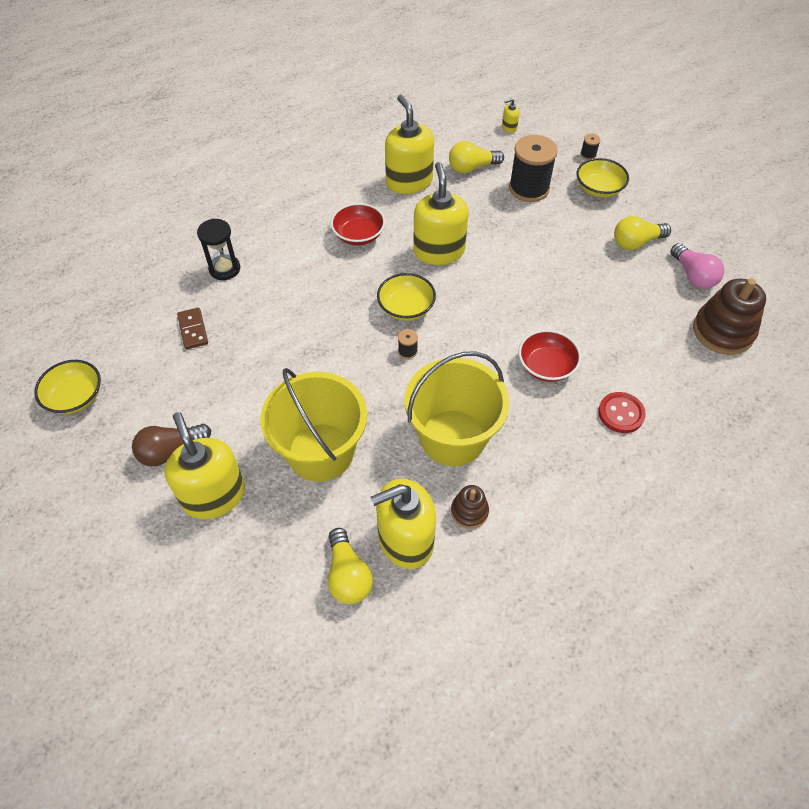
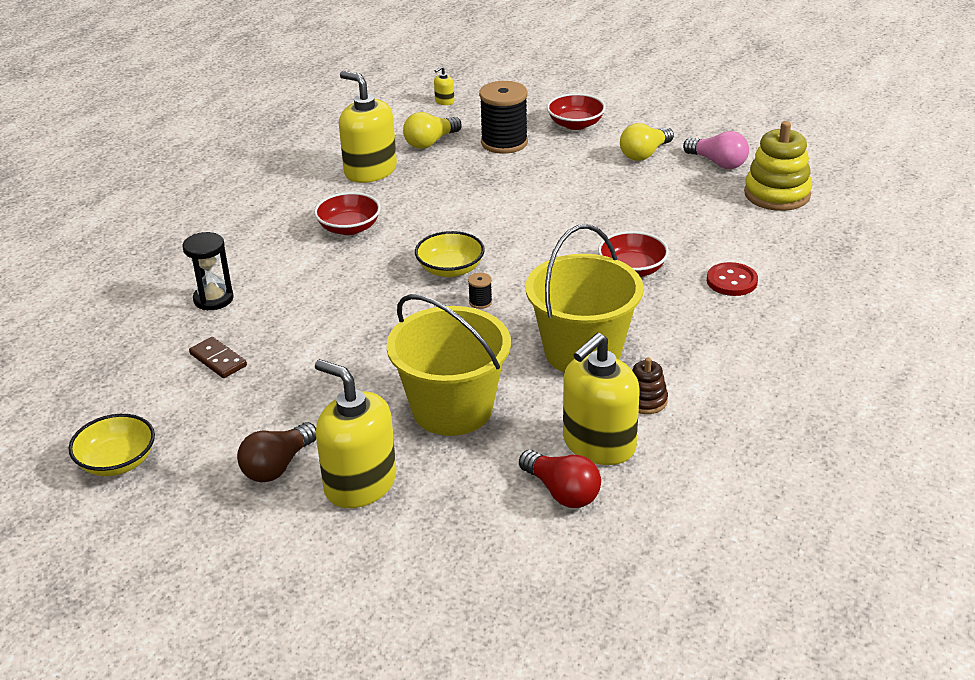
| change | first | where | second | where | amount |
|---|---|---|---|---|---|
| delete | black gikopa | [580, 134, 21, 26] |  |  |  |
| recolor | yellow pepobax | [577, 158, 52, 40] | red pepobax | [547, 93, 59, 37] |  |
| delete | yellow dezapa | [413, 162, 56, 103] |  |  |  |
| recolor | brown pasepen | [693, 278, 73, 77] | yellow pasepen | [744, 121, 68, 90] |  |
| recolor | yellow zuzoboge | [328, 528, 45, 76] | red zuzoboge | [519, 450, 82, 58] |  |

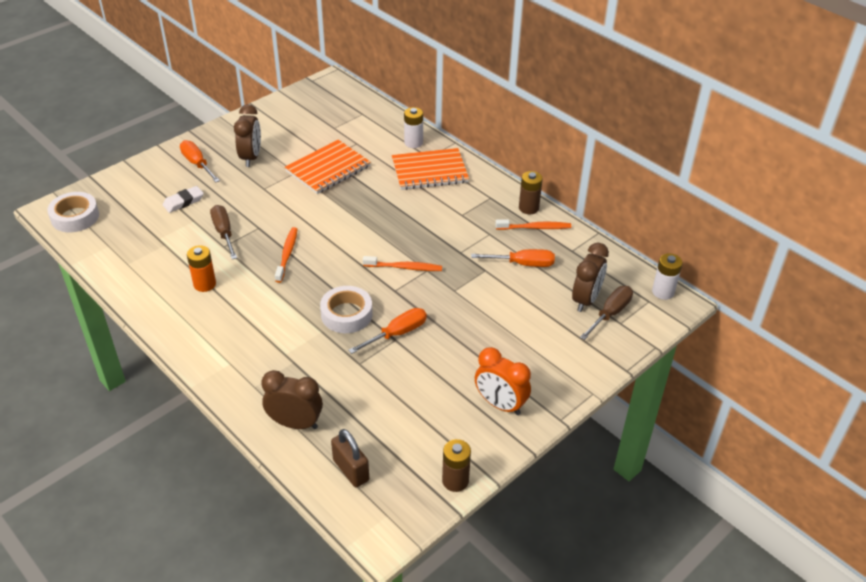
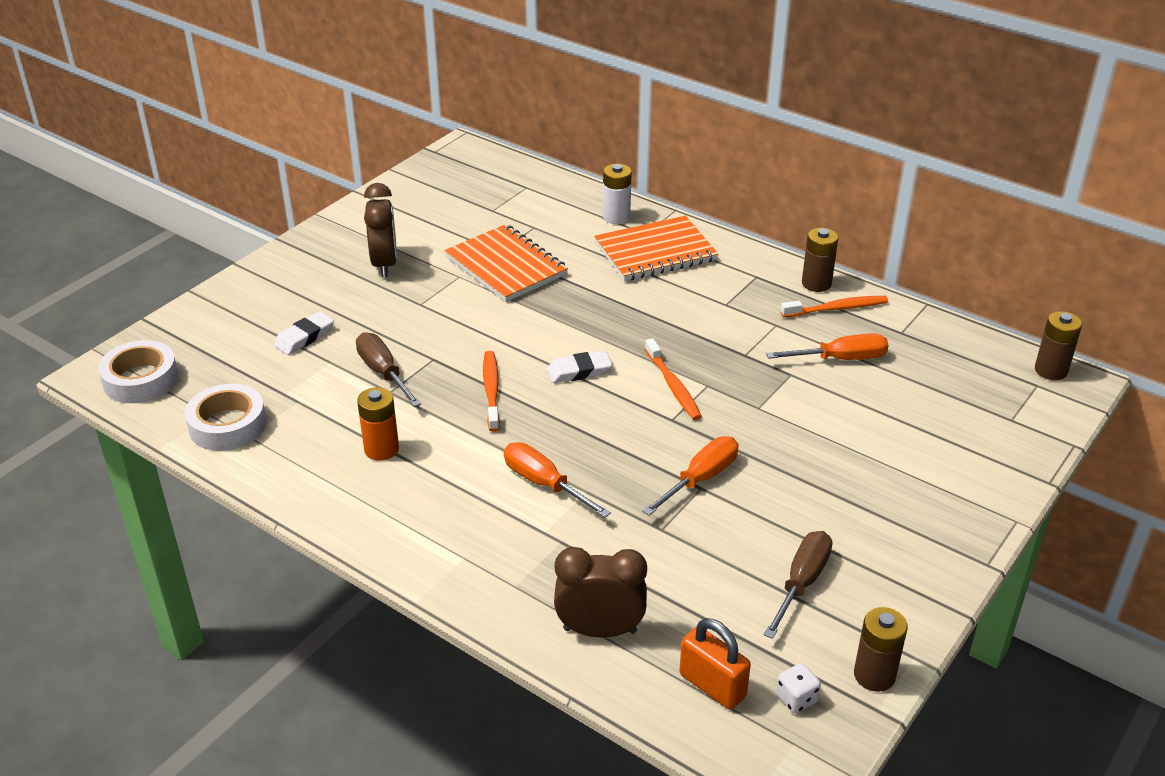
| change | first | where | second | where | amount |
|---|---|---|---|---|---|
| move | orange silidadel | [180, 140, 40, 42] |  | [504, 442, 107, 76] |  |
| rotate | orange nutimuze | [285, 140, 86, 54] |  | [445, 224, 123, 78] | 75 degrees counterclockwise |
| delete | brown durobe | [572, 243, 37, 69] |  |  |  |
| recolor | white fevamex | [652, 253, 31, 47] | brown fevamex | [1035, 311, 47, 69] |  |
| rotate | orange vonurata | [363, 256, 79, 15] |  | [645, 338, 57, 82] | 75 degrees clockwise |
| move | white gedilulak | [320, 286, 53, 47] |  | [185, 384, 82, 67] |  |
| move | brown silidadel | [580, 286, 53, 54] |  | [764, 531, 69, 108] |  |
| delete | orange durobe | [475, 347, 56, 68] |  |  |  |
| recolor | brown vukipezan | [331, 429, 38, 58] | orange vukipezan | [679, 618, 72, 91] |  |
| insert |  |  | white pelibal | [546, 351, 66, 32] |  |
| insert |  |  | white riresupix | [776, 663, 45, 50] |  |

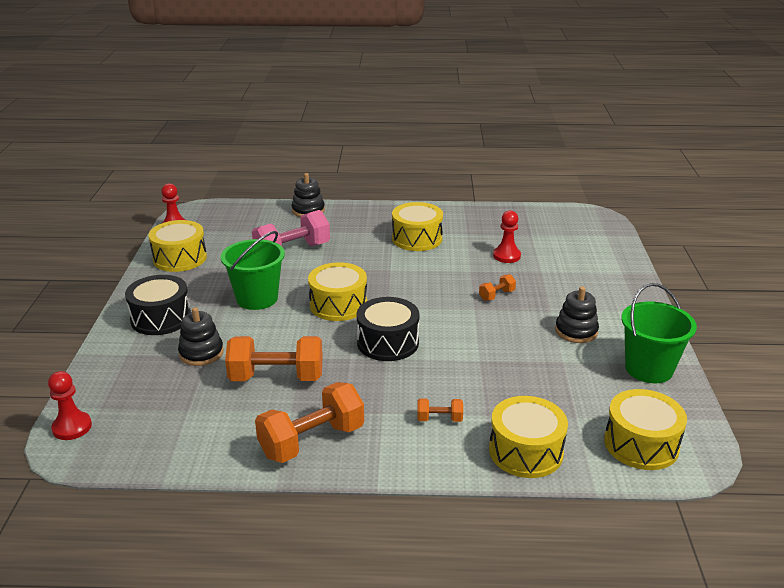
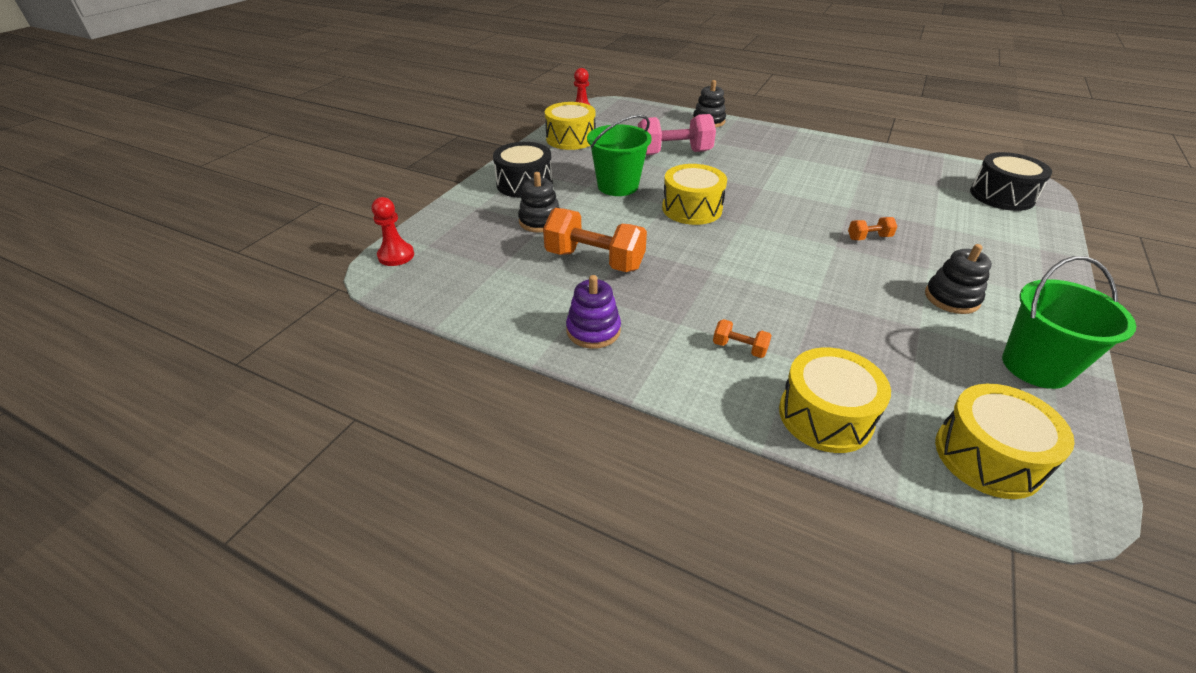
| change | first | where | second | where | amount |
|---|---|---|---|---|---|
| delete | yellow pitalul | [392, 202, 51, 49] |  |  |  |
| delete | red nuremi | [493, 210, 28, 53] |  |  |  |
| move | black pitalul | [357, 297, 63, 64] |  | [970, 152, 82, 59] |  |
| replace | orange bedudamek | [255, 382, 109, 81] | purple pasepen | [566, 275, 55, 74] |  |

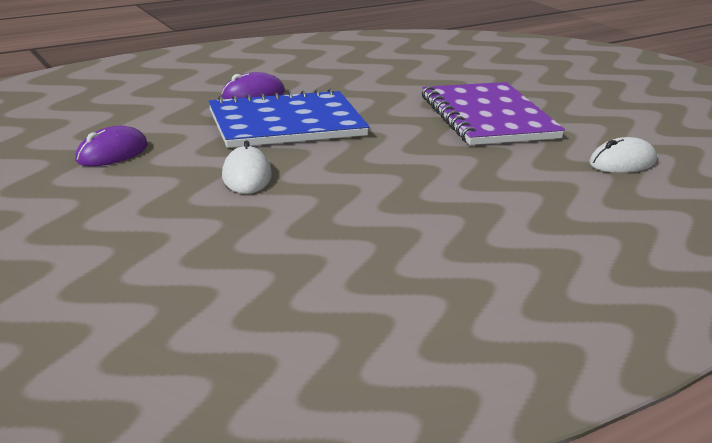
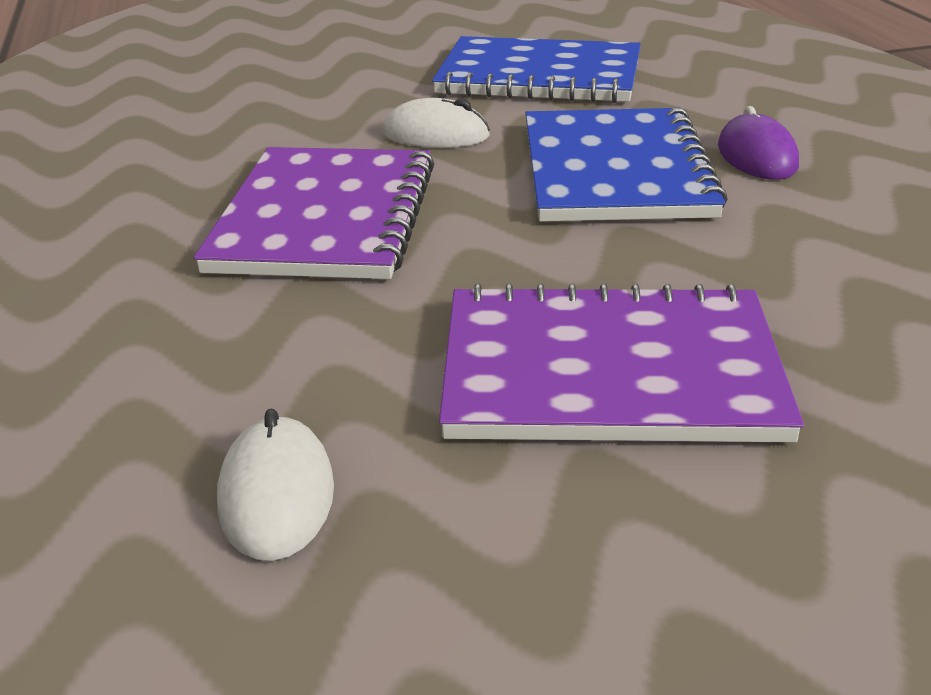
| change | first | where | second | where | amount |
|---|---|---|---|---|---|
| replace | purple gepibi | [75, 126, 73, 40] | blue nutimuze | [432, 36, 209, 67] |  |
| insert |  |  | purple nutimuze | [194, 147, 240, 132] |  |

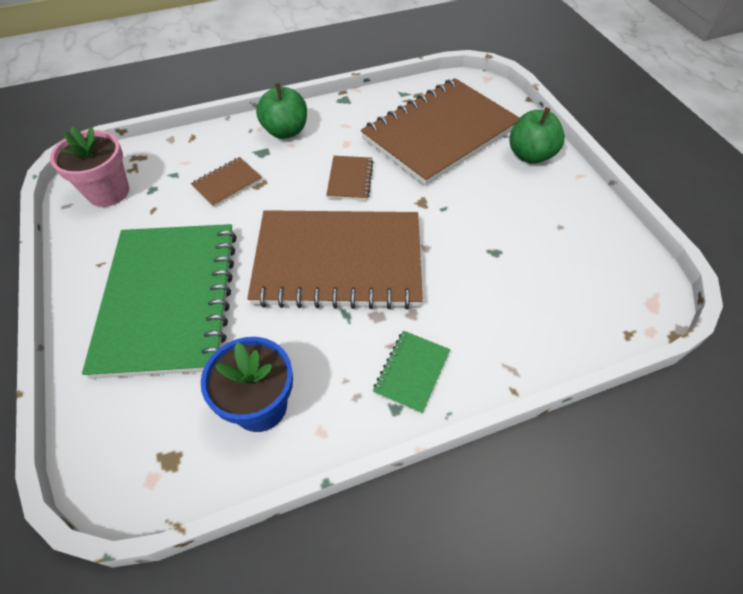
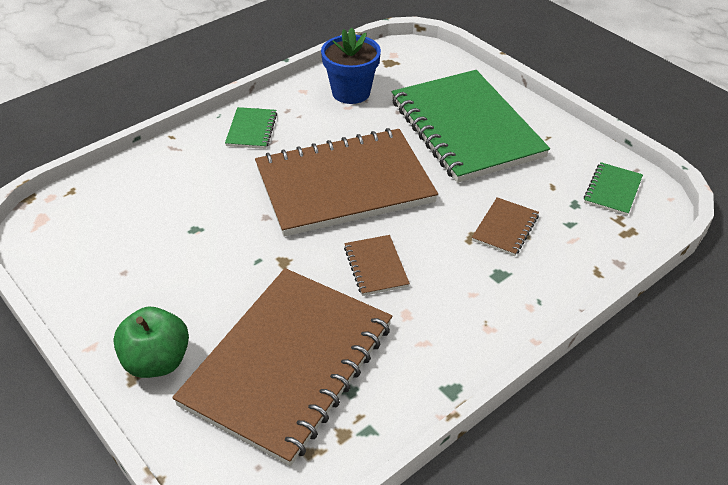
| change | first | where | second | where | amount |
|---|---|---|---|---|---|
| delete | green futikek | [256, 83, 51, 56] |  |  |  |
| replace | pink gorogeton | [50, 126, 79, 81] | green nutimuze | [584, 162, 59, 54] |  |

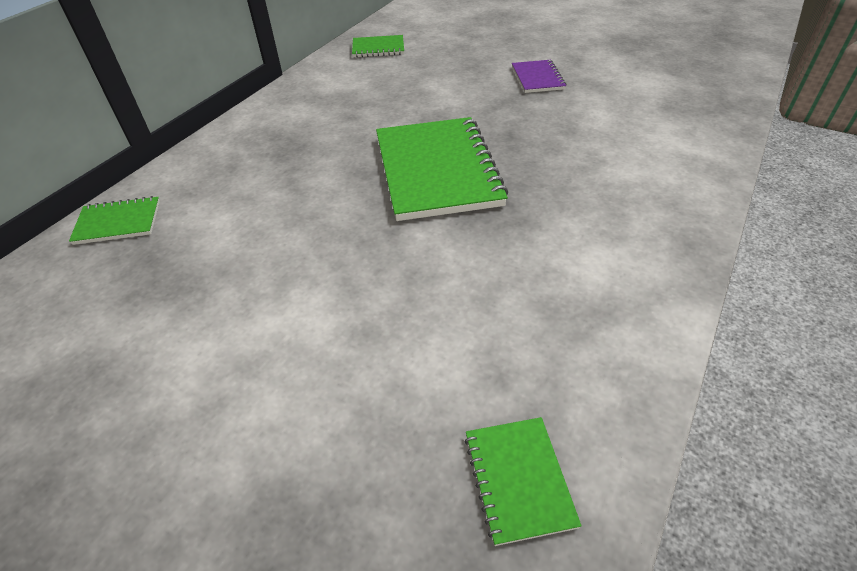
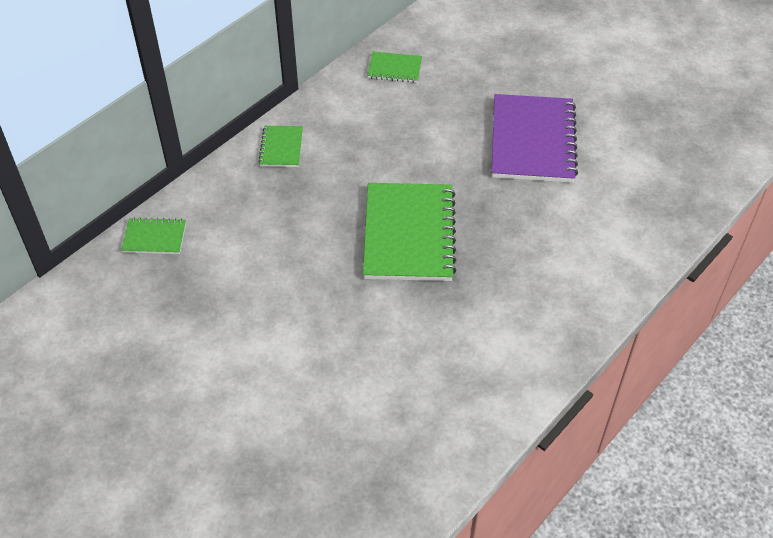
| change | first | where | second | where | amount |
|---|---|---|---|---|---|
| resize | purple nutimuze | [512, 60, 55, 33] |  | [491, 94, 87, 89] | x2.07 |
| move | green nutimuze | [465, 417, 117, 129] |  | [258, 126, 45, 41] |  |

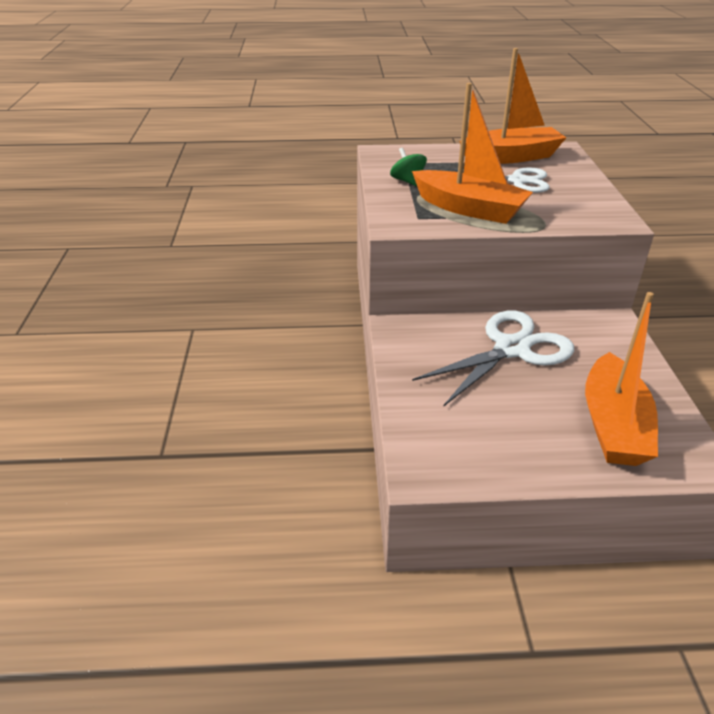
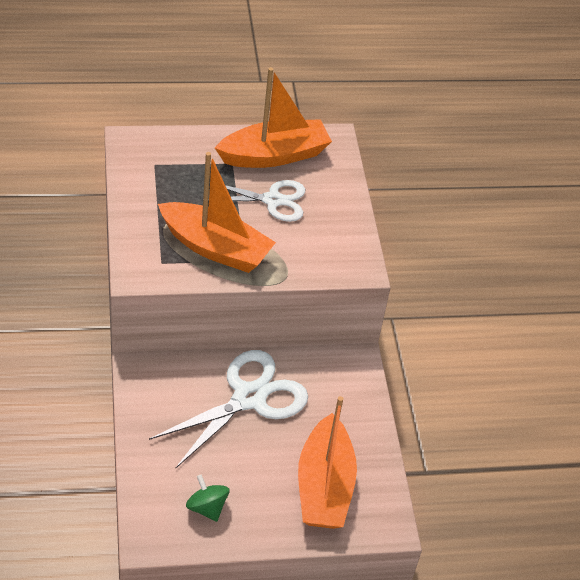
| change | first | where | second | where | amount |
|---|---|---|---|---|---|
| move | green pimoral | [390, 147, 37, 39] |  | [186, 474, 44, 48] |  |

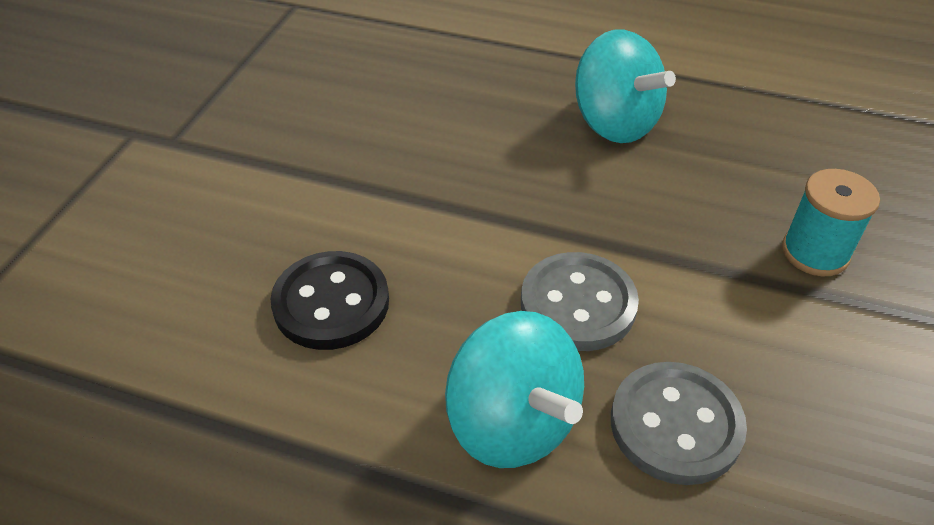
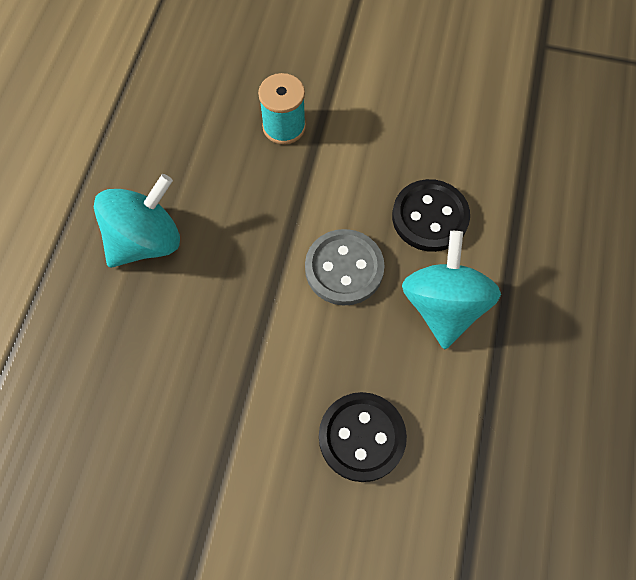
| change | first | where | second | where | amount |
|---|---|---|---|---|---|
| rotate | turquoise pimoral | [445, 311, 139, 157] |  | [402, 231, 99, 118] | 45 degrees counterclockwise |
| recolor | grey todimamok | [611, 362, 136, 123] | black todimamok | [392, 179, 78, 73] |  |

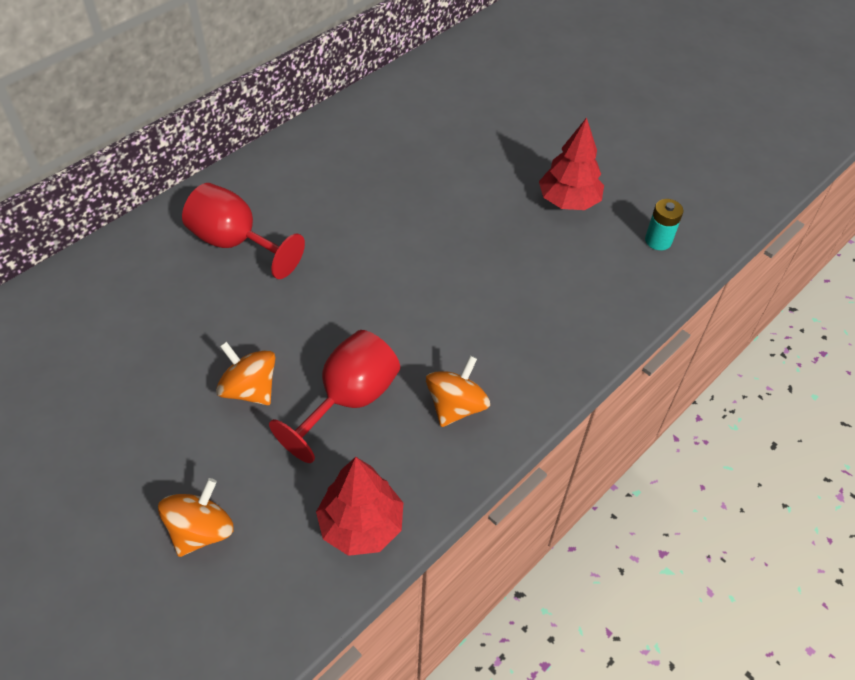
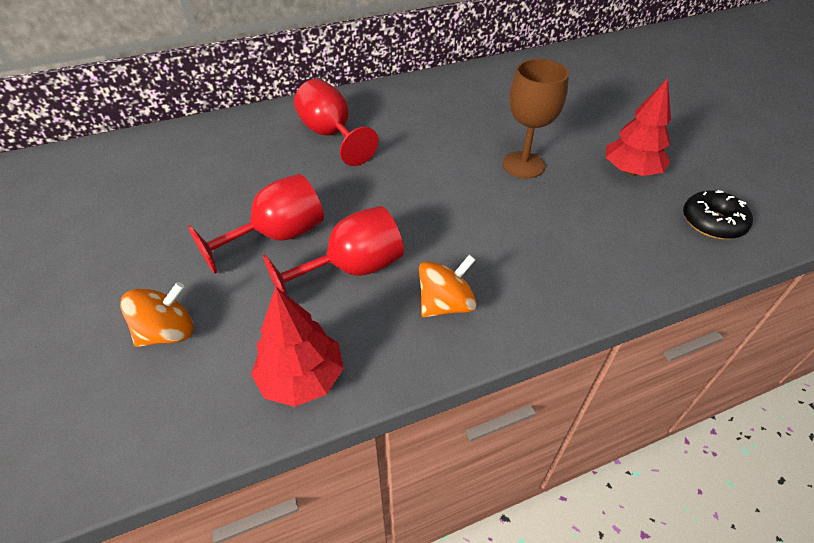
| change | first | where | second | where | amount |
|---|---|---|---|---|---|
| replace | turquoise fevamex | [645, 199, 38, 51] | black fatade | [683, 190, 70, 49] |  |
| replace | orange pimoral | [216, 342, 60, 63] | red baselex | [188, 174, 136, 100] |  |
| insert |  |  | brown baselex | [502, 59, 67, 119] |  |

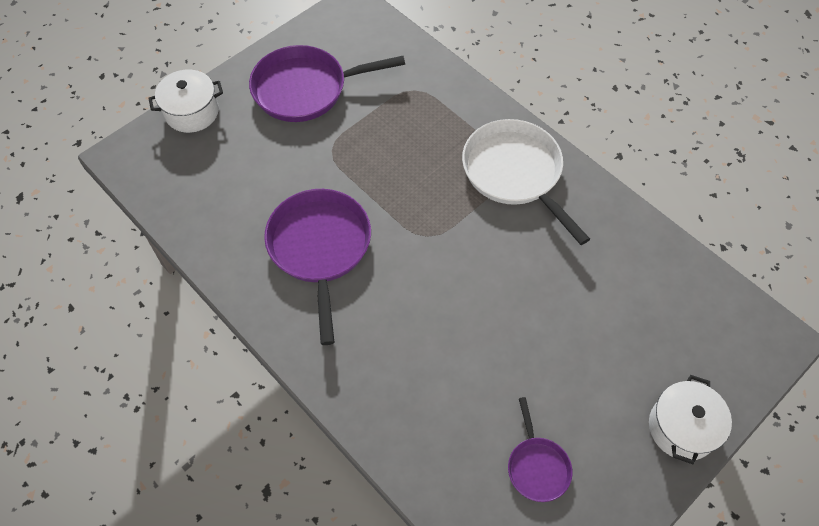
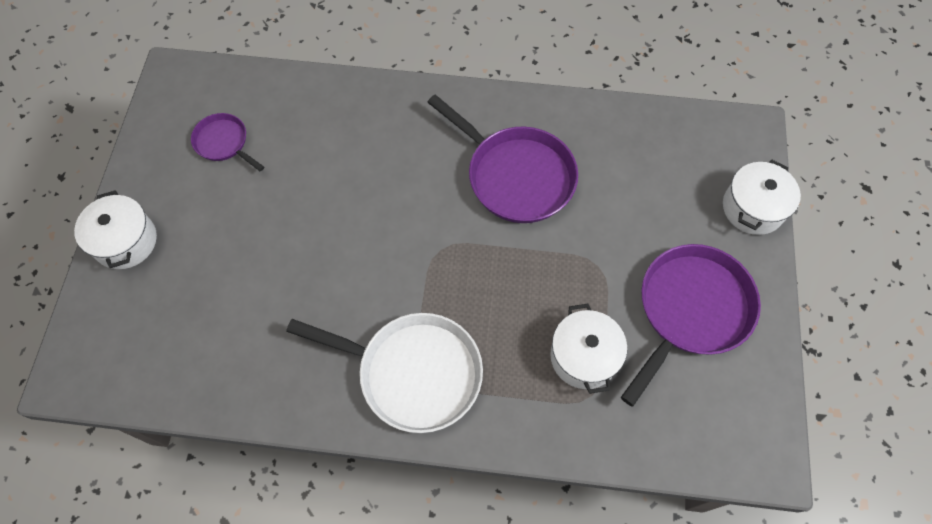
| change | first | where | second | where | amount |
|---|---|---|---|---|---|
| insert |  |  | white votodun | [550, 304, 77, 90] |  |

